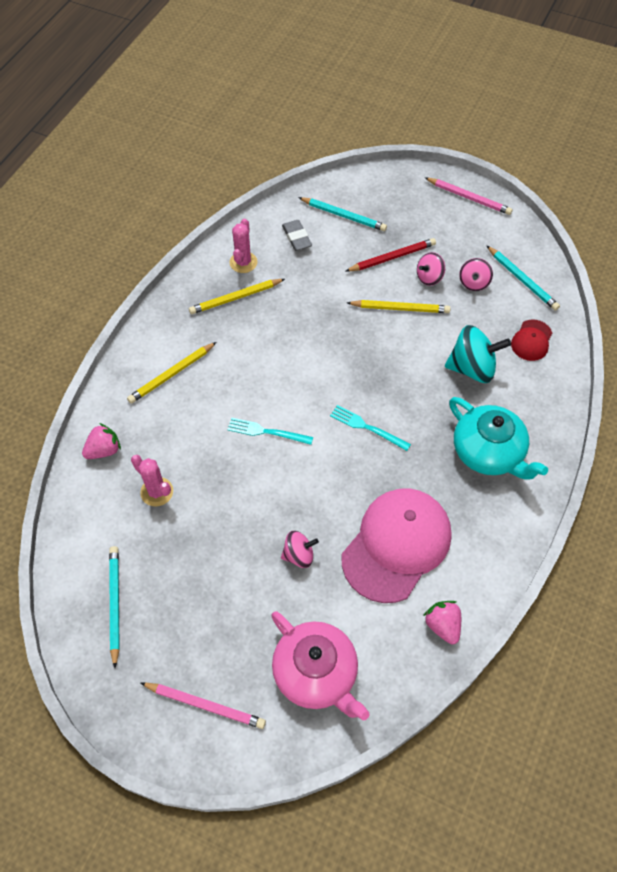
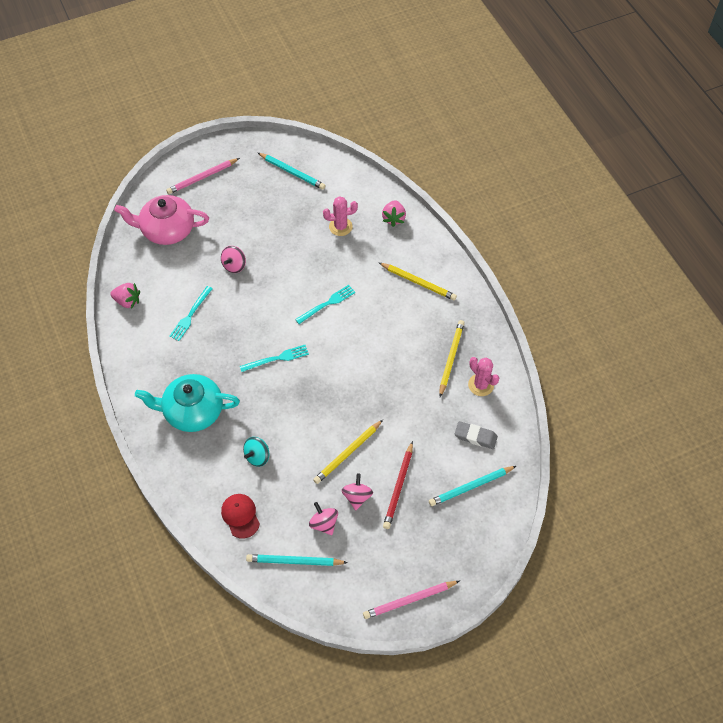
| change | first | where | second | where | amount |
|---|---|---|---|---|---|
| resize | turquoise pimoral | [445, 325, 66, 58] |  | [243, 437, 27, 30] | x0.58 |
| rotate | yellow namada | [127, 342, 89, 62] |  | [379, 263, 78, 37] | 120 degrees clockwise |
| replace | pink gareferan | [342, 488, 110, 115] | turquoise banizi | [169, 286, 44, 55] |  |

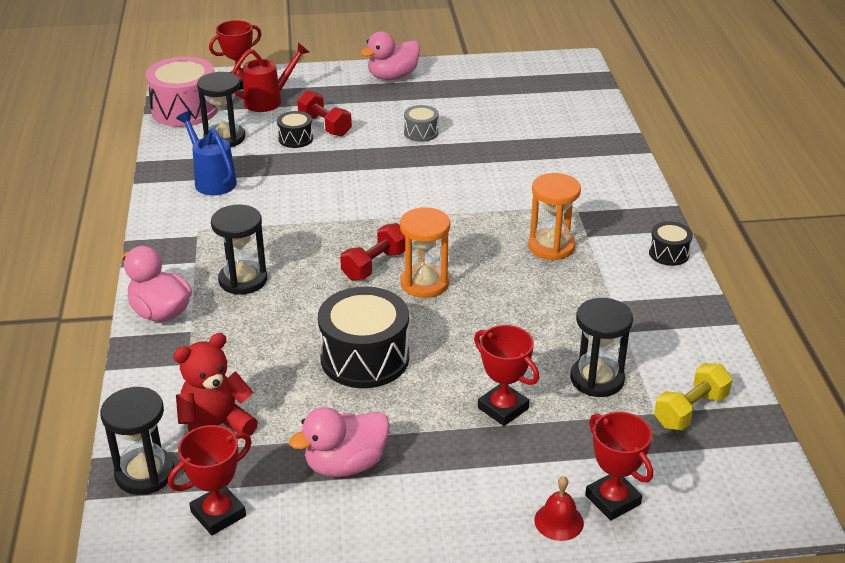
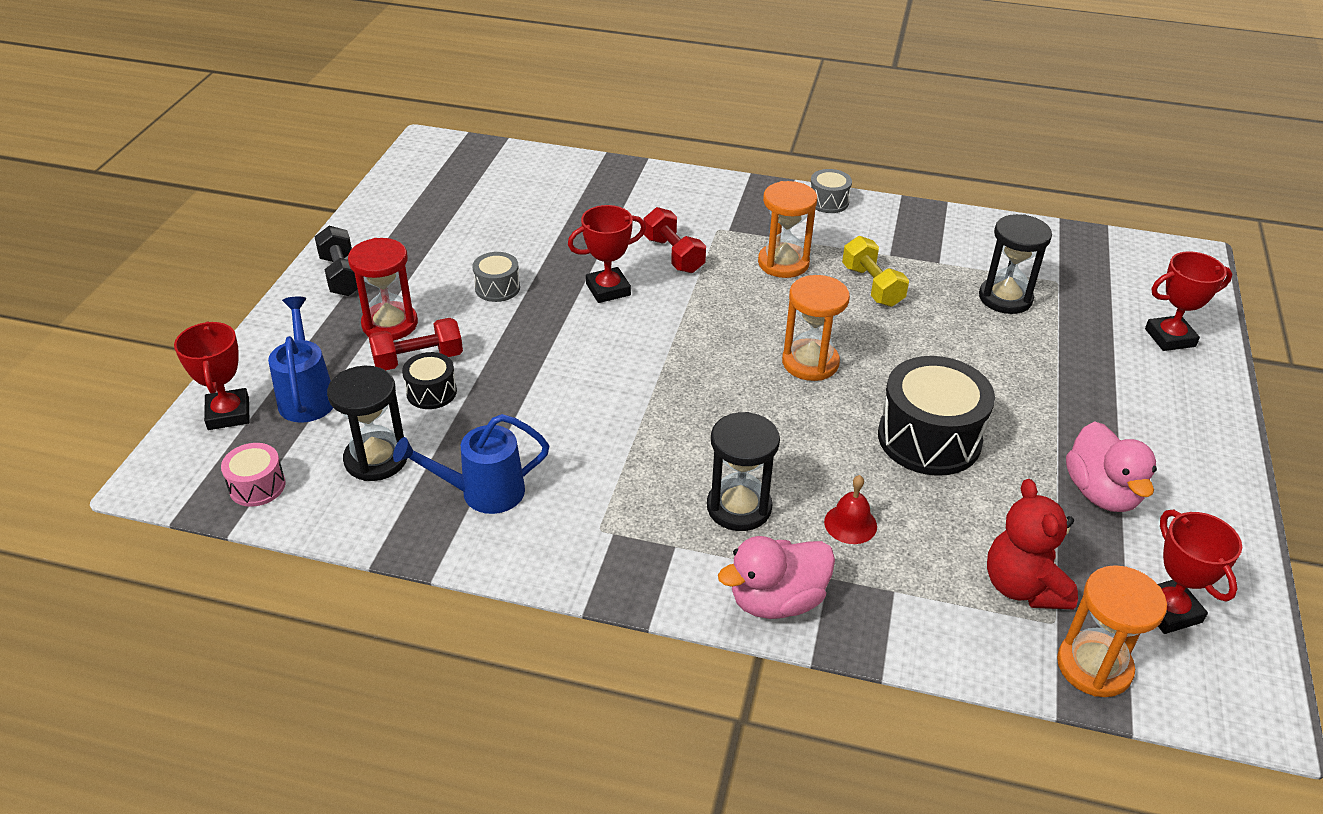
| change | first | where | second | where | amount |
|---|---|---|---|---|---|
| replace | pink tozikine | [360, 31, 60, 49] | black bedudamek | [315, 226, 43, 70] |  |
| recolor | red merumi | [231, 42, 78, 70] | blue merumi | [268, 297, 65, 126] |  |
| resize | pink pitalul | [145, 56, 73, 71] |  | [221, 443, 65, 64] | x0.50 |
| recolor | black pitalul | [649, 222, 44, 44] | grey pitalul | [810, 169, 42, 44] |  |
| move | red bedudamek | [340, 223, 65, 57] |  | [644, 207, 62, 66] |  |
| move | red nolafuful | [474, 325, 65, 101] |  | [568, 205, 78, 98] |  |
| move | yellow bedudamek | [654, 363, 79, 67] |  | [842, 236, 67, 71] |  |
| recolor | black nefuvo | [100, 387, 74, 108] | orange nefuvo | [1057, 565, 110, 132] |  |
| move | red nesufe | [534, 476, 50, 65] |  | [824, 475, 53, 69] |  |
| insert |  |  | red nefuvo | [348, 238, 70, 102] |  |

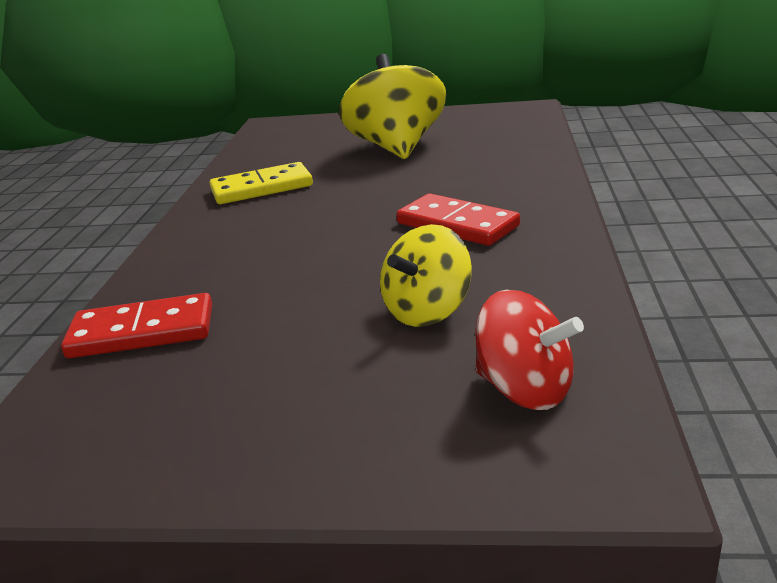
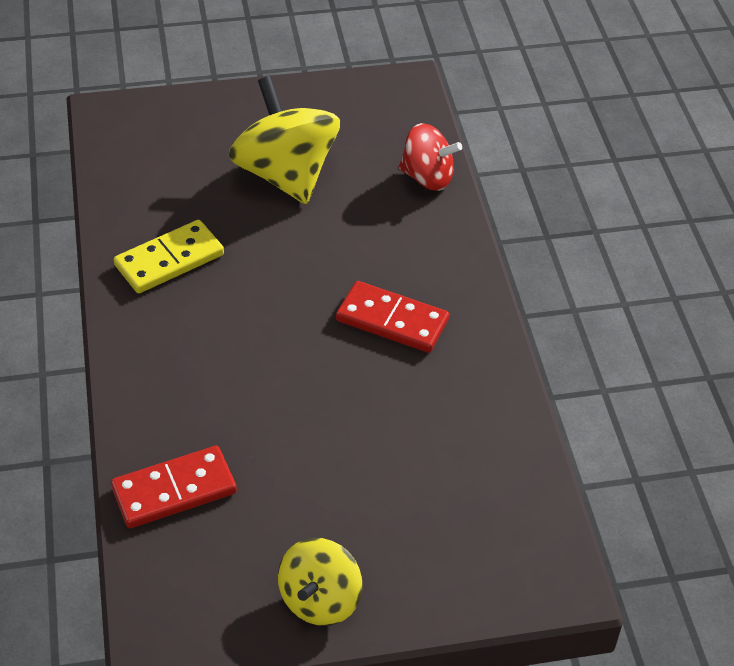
| change | first | where | second | where | amount |
|---|---|---|---|---|---|
| move | yellow pimoral | [380, 224, 92, 103] |  | [278, 538, 84, 88] |  |
| move | red pimoral | [475, 290, 109, 120] |  | [398, 123, 64, 68] |  |

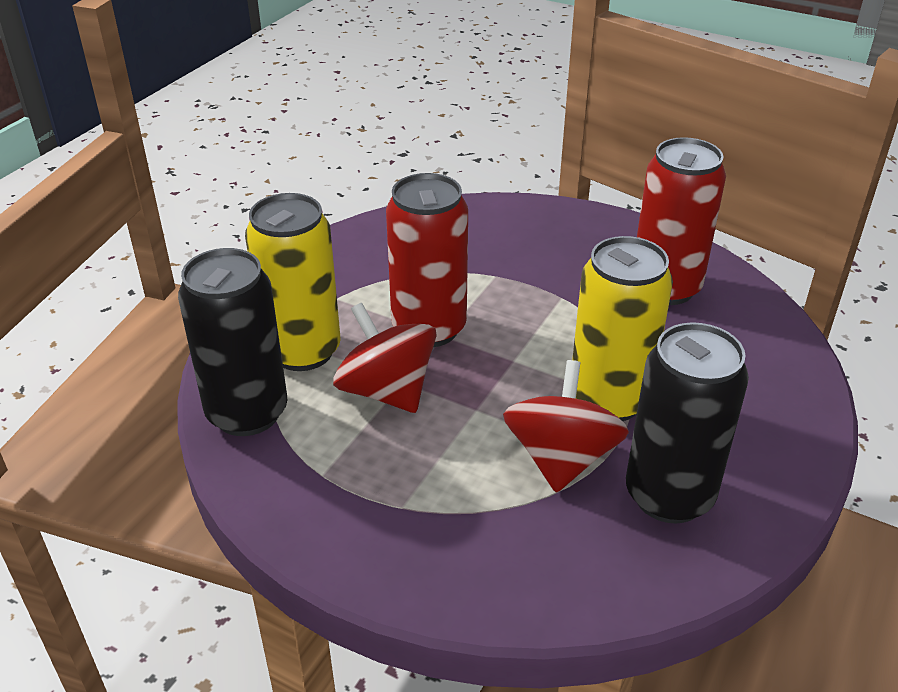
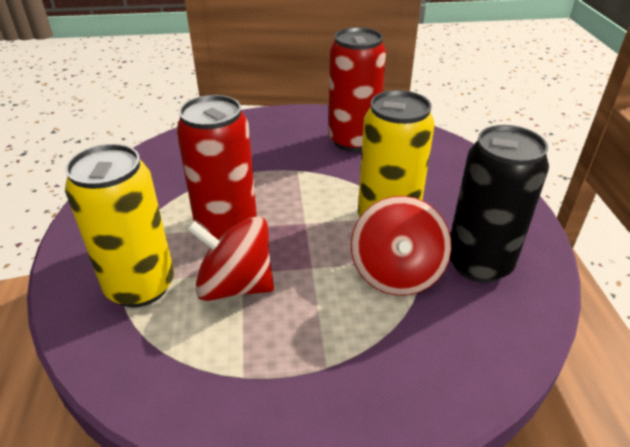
| change | first | where | second | where | amount |
|---|---|---|---|---|---|
| delete | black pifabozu | [178, 248, 109, 188] |  |  |  |
| rotate | red pimoral | [503, 360, 126, 133] |  | [351, 196, 101, 100] | 150 degrees counterclockwise |

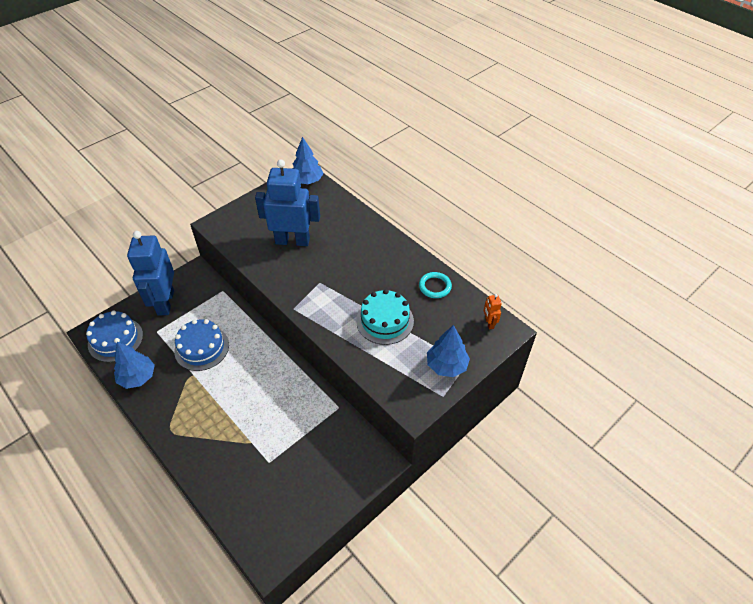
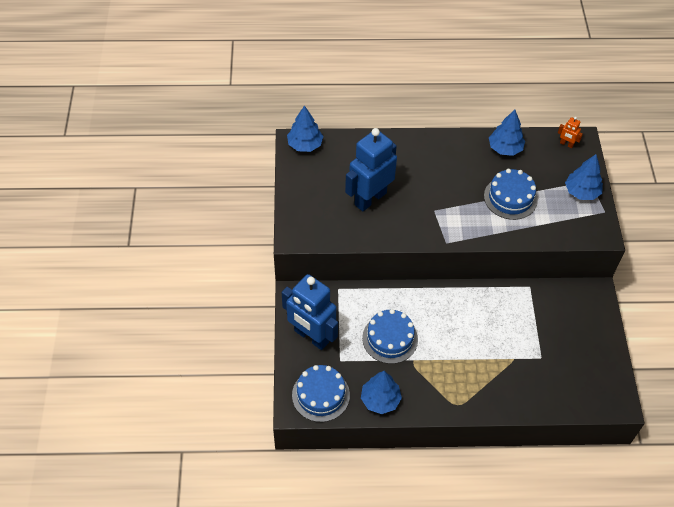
| change | first | where | second | where | amount |
|---|---|---|---|---|---|
| replace | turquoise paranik | [419, 272, 33, 26] | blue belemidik | [489, 110, 36, 46] |  |
| recolor | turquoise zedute | [356, 289, 58, 56] | blue zedute | [484, 169, 54, 51] |  |

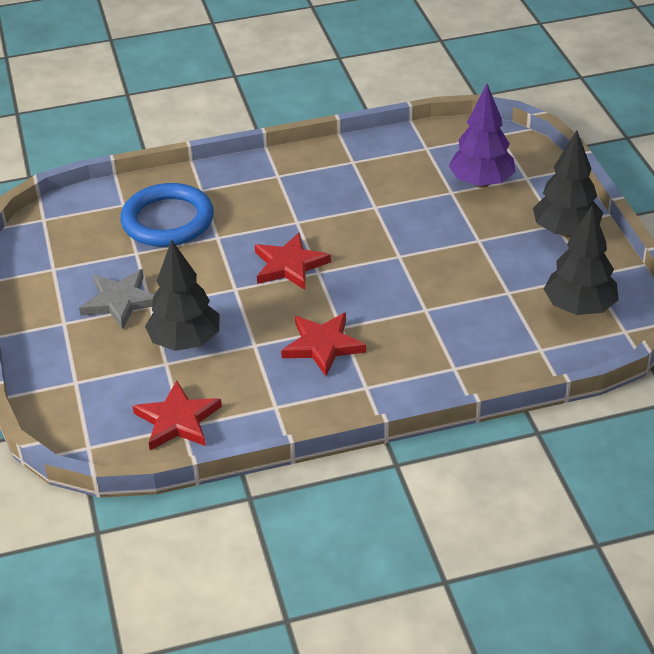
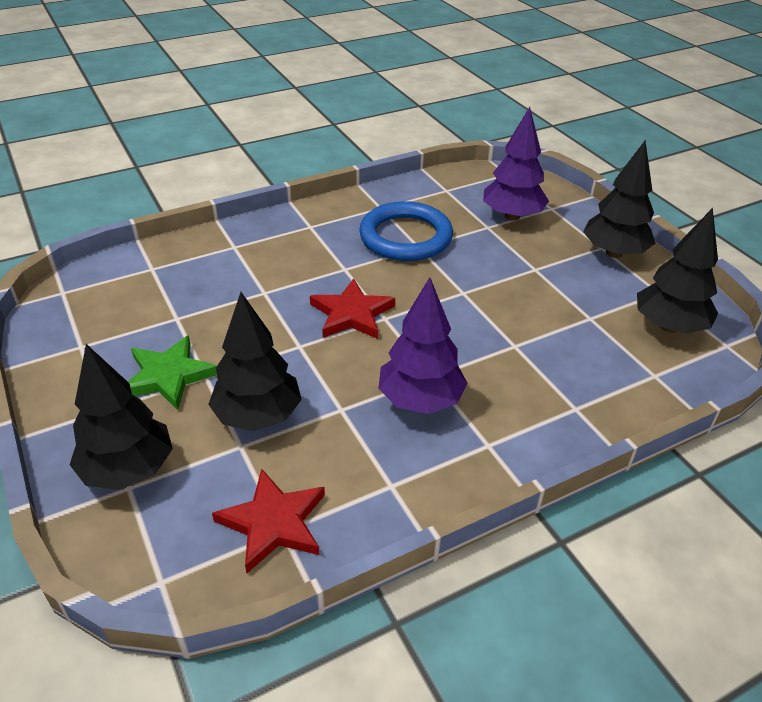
| change | first | where | second | where | amount |
|---|---|---|---|---|---|
| move | blue paranik | [121, 183, 93, 64] |  | [359, 201, 94, 60] |  |
| recolor | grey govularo | [79, 269, 76, 61] | green govularo | [128, 335, 89, 75] |  |
| replace | red govularo | [281, 313, 85, 63] | purple belemidik | [378, 277, 90, 137] |  |
| insert |  |  | black belemidik | [70, 344, 103, 146] |  |

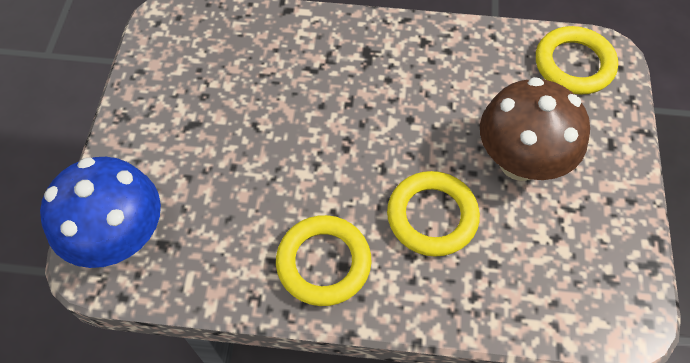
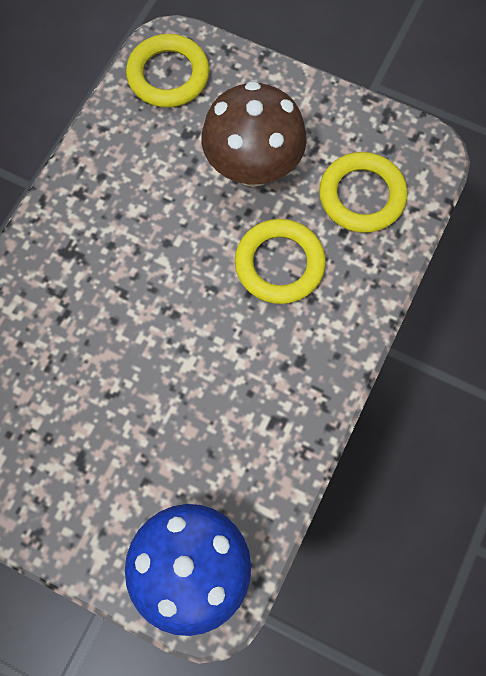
| change | first | where | second | where | amount |
|---|---|---|---|---|---|
| move | yellow paranik | [276, 215, 96, 91] |  | [319, 152, 89, 81] |  |

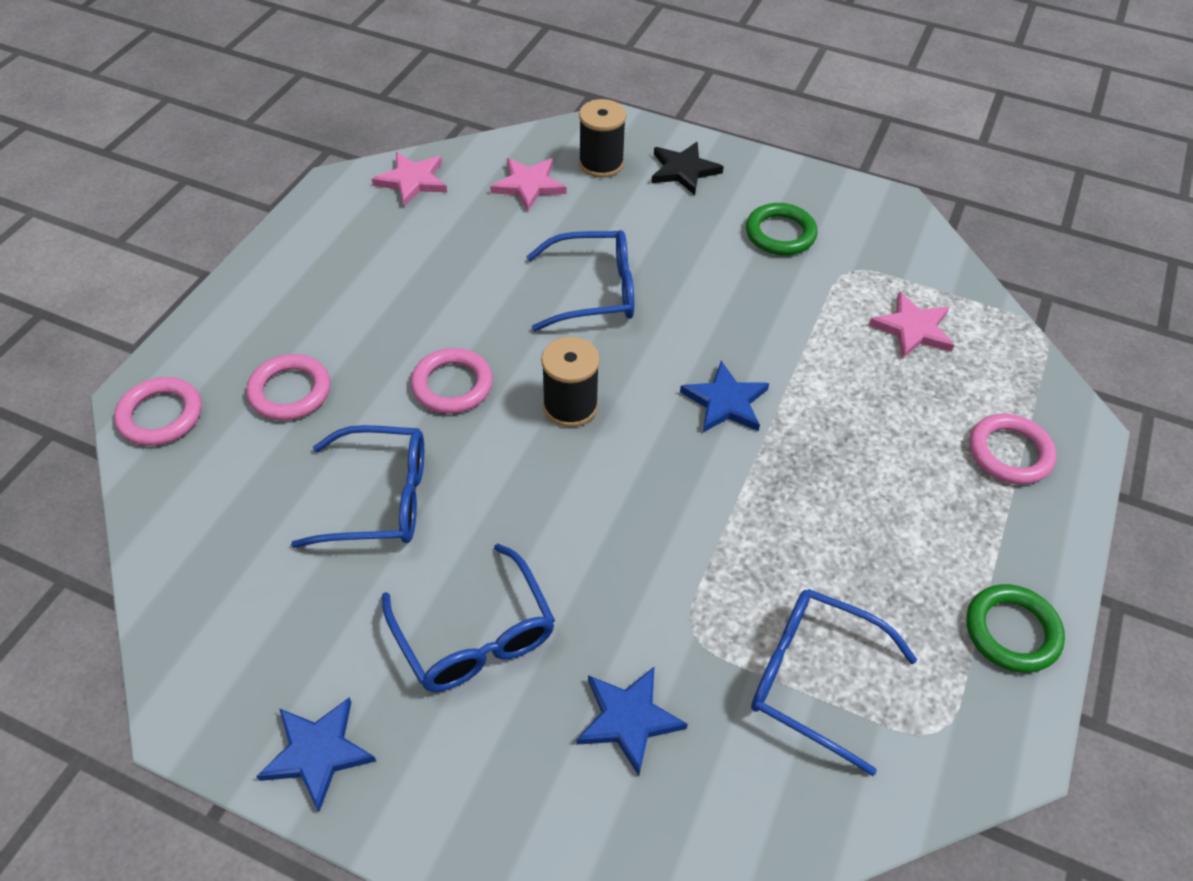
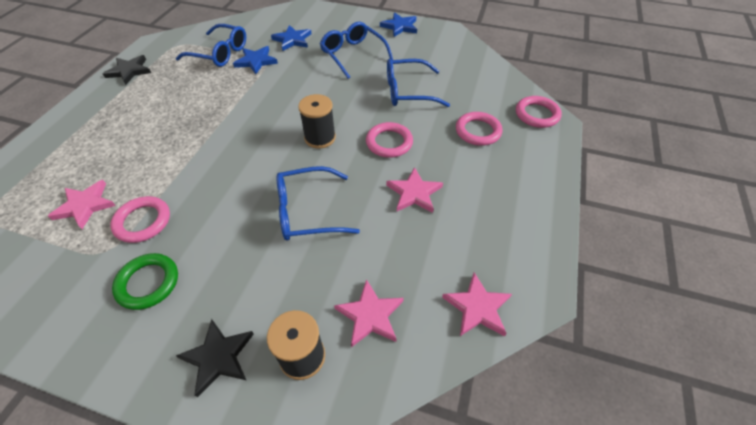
| change | first | where | second | where | amount |
|---|---|---|---|---|---|
| move | blue govularo | [680, 361, 89, 71] |  | [233, 46, 45, 28] |  |
| move | pink paranik | [969, 414, 88, 71] |  | [110, 196, 60, 47] |  |
| replace | green paranik | [966, 584, 99, 89] | black govularo | [103, 55, 48, 30] |  |
| insert |  |  | pink govularo | [386, 167, 57, 46] |  |

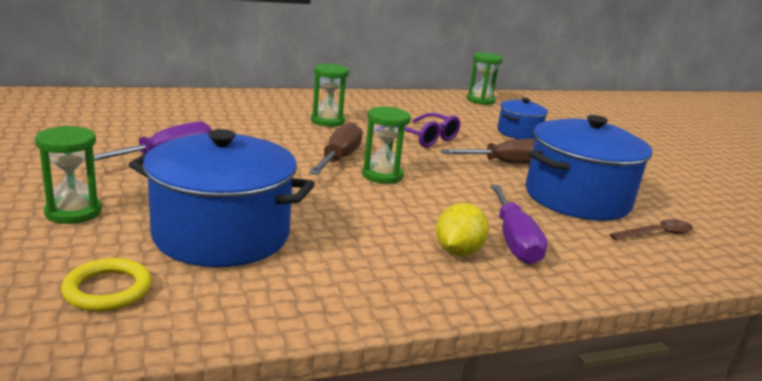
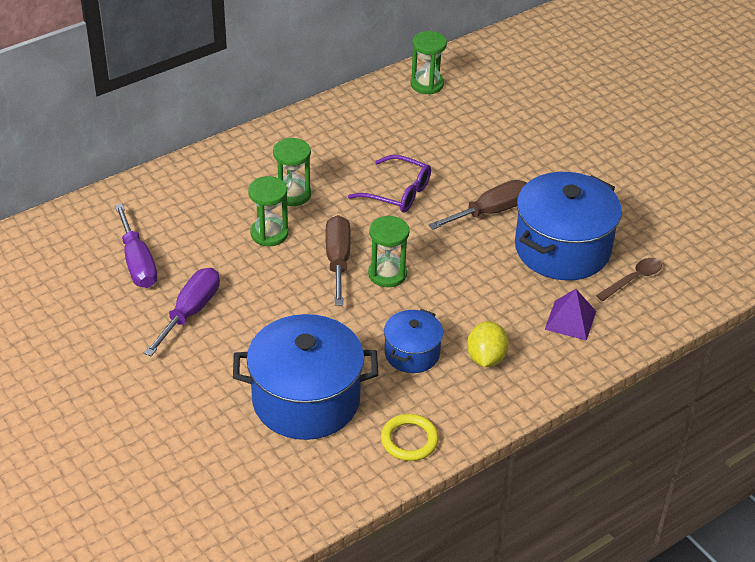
| change | first | where | second | where | amount |
|---|---|---|---|---|---|
| move | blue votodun | [497, 98, 51, 41] |  | [384, 309, 59, 64] |  |
| move | green nefuvo | [35, 126, 67, 98] |  | [248, 176, 40, 70] |  |
| move | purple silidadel | [490, 185, 58, 79] |  | [115, 204, 42, 84] |  |
| move | yellow paranik | [61, 258, 91, 53] |  | [381, 414, 58, 47] |  |
| insert |  |  | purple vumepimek | [545, 289, 51, 52] |  |

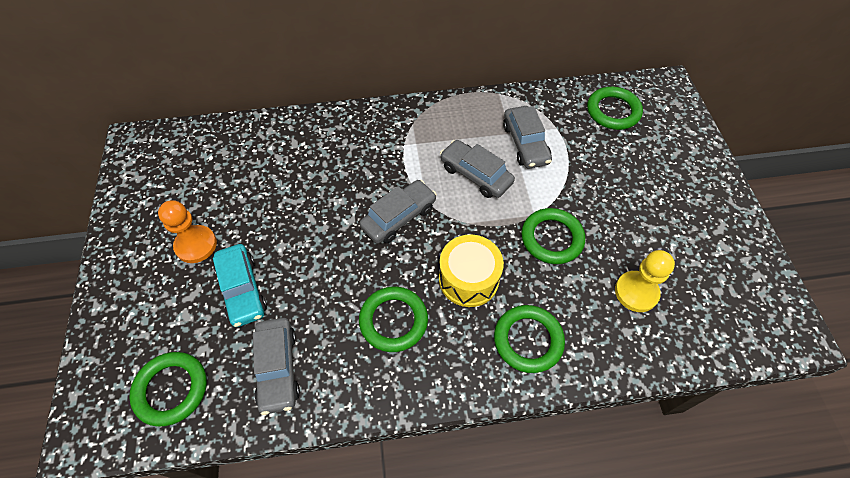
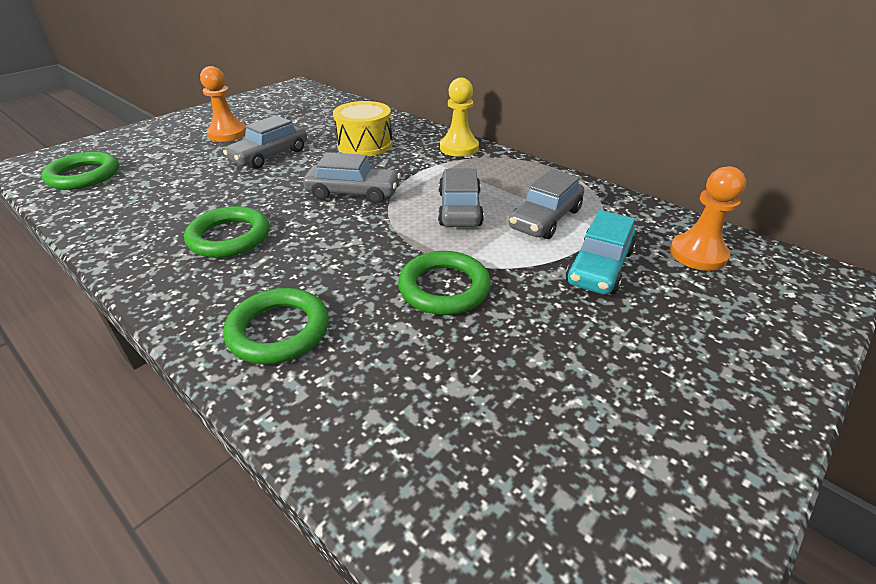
| change | first | where | second | where | amount |
|---|---|---|---|---|---|
| replace | green paranik | [587, 87, 56, 43] | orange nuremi | [670, 166, 76, 105] |  |
| move | yellow pitalul | [439, 234, 65, 73] |  | [333, 101, 60, 55] |  |
| move | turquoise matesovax | [213, 244, 54, 83] |  | [566, 210, 70, 85] |  |
| move | yellow nuremi | [615, 250, 60, 62] |  | [440, 78, 39, 79] |  |
| move | grey matesovax | [253, 318, 47, 97] |  | [223, 115, 84, 54] |  |

